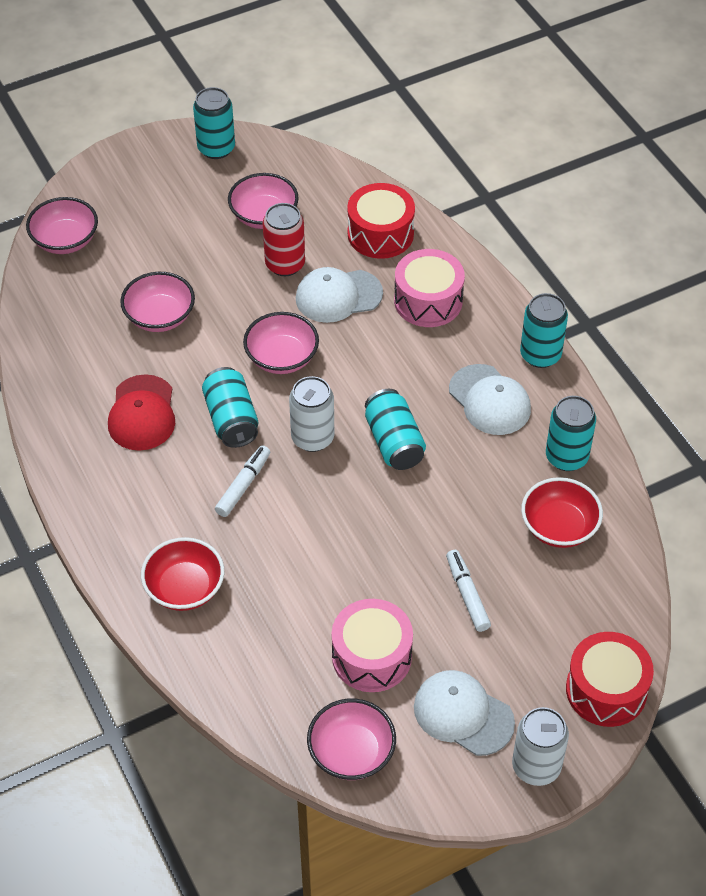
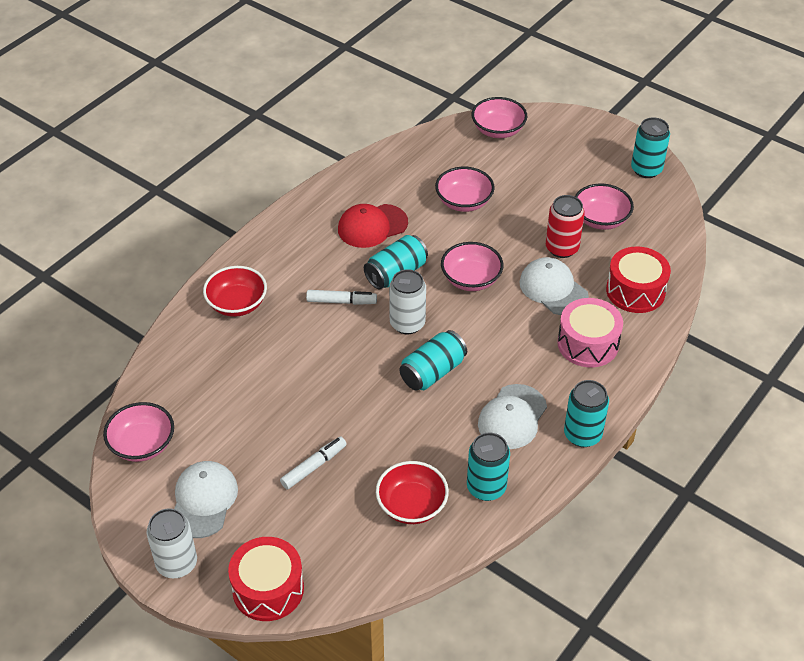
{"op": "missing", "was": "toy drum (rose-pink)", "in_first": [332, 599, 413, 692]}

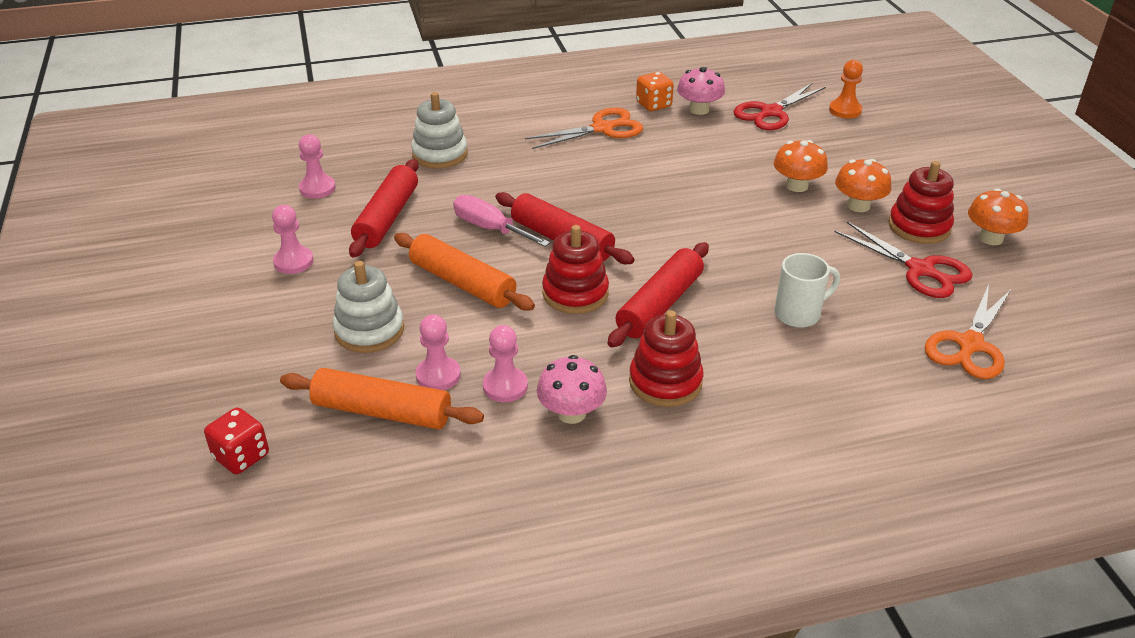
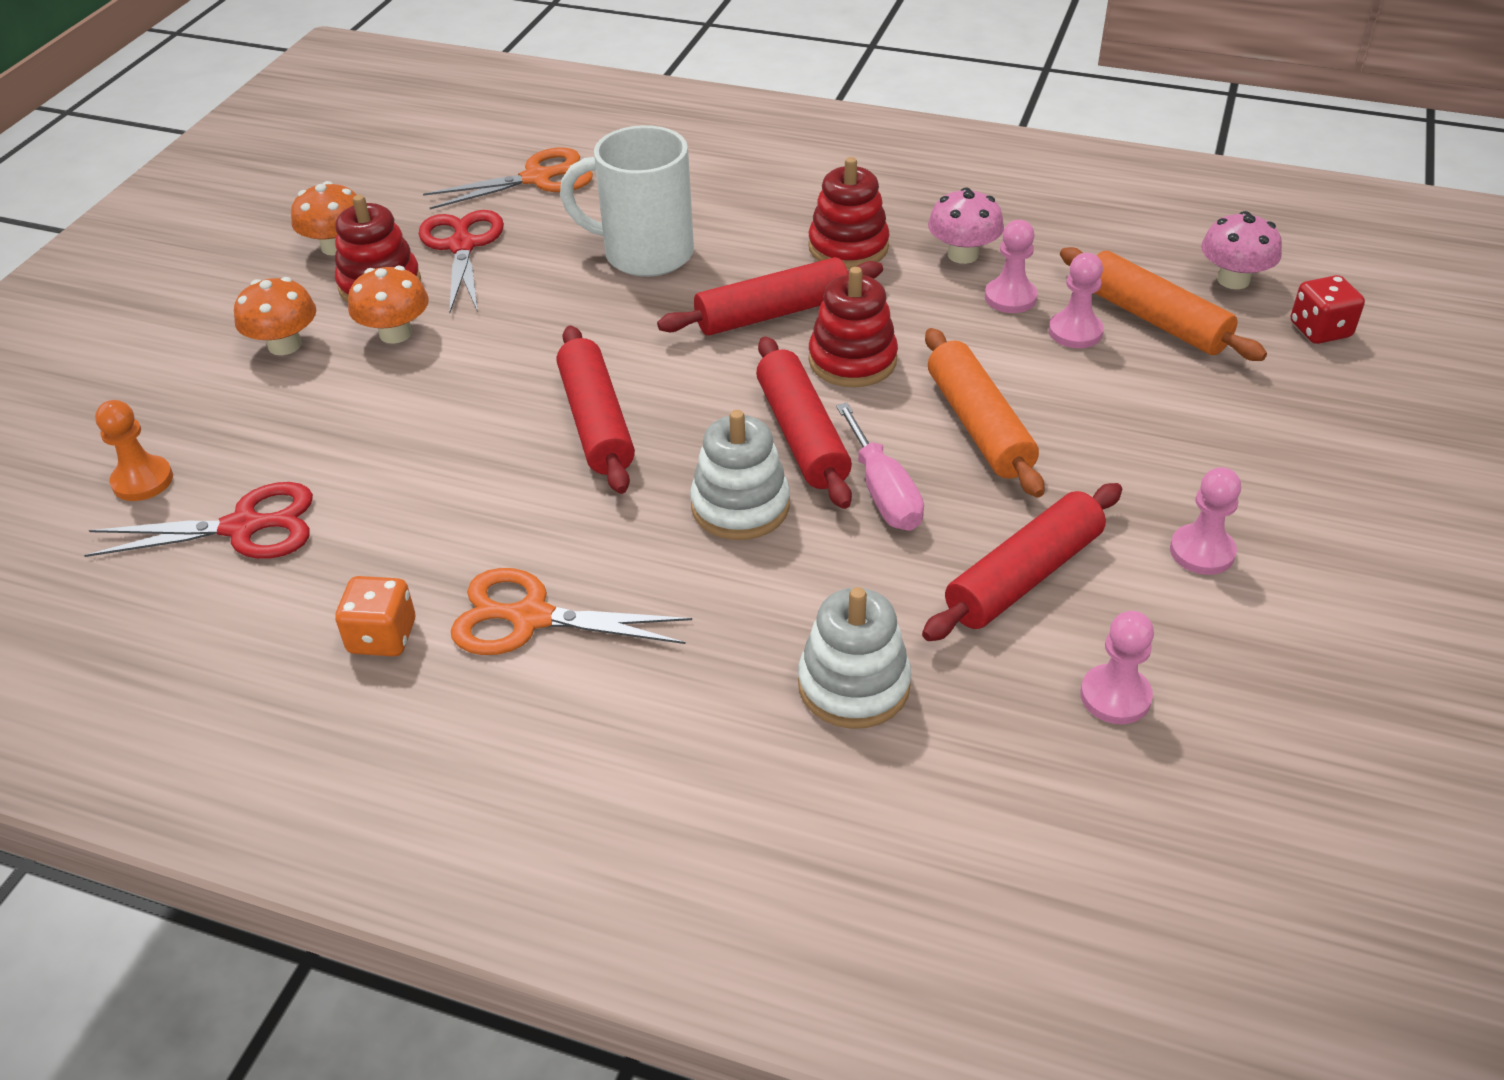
{"op": "relocated", "was": "stacking toy (pure white)", "in_first": [333, 261, 404, 353], "in_second": [690, 410, 790, 540]}
{"op": "relocated", "was": "toadstool (rose-pink)", "in_first": [677, 67, 725, 115], "in_second": [1201, 211, 1282, 289]}
{"op": "relocated", "was": "toadstool (orange-coloured)", "in_first": [774, 140, 828, 192], "in_second": [234, 277, 316, 355]}
{"op": "size", "was": "coffee mug (pure white)", "in_first": [775, 253, 840, 328], "in_second": [560, 125, 694, 277], "ratio": 1.65}
{"op": "appeared", "now": "pastry roller (crimson)", "in_second": [557, 325, 635, 494]}

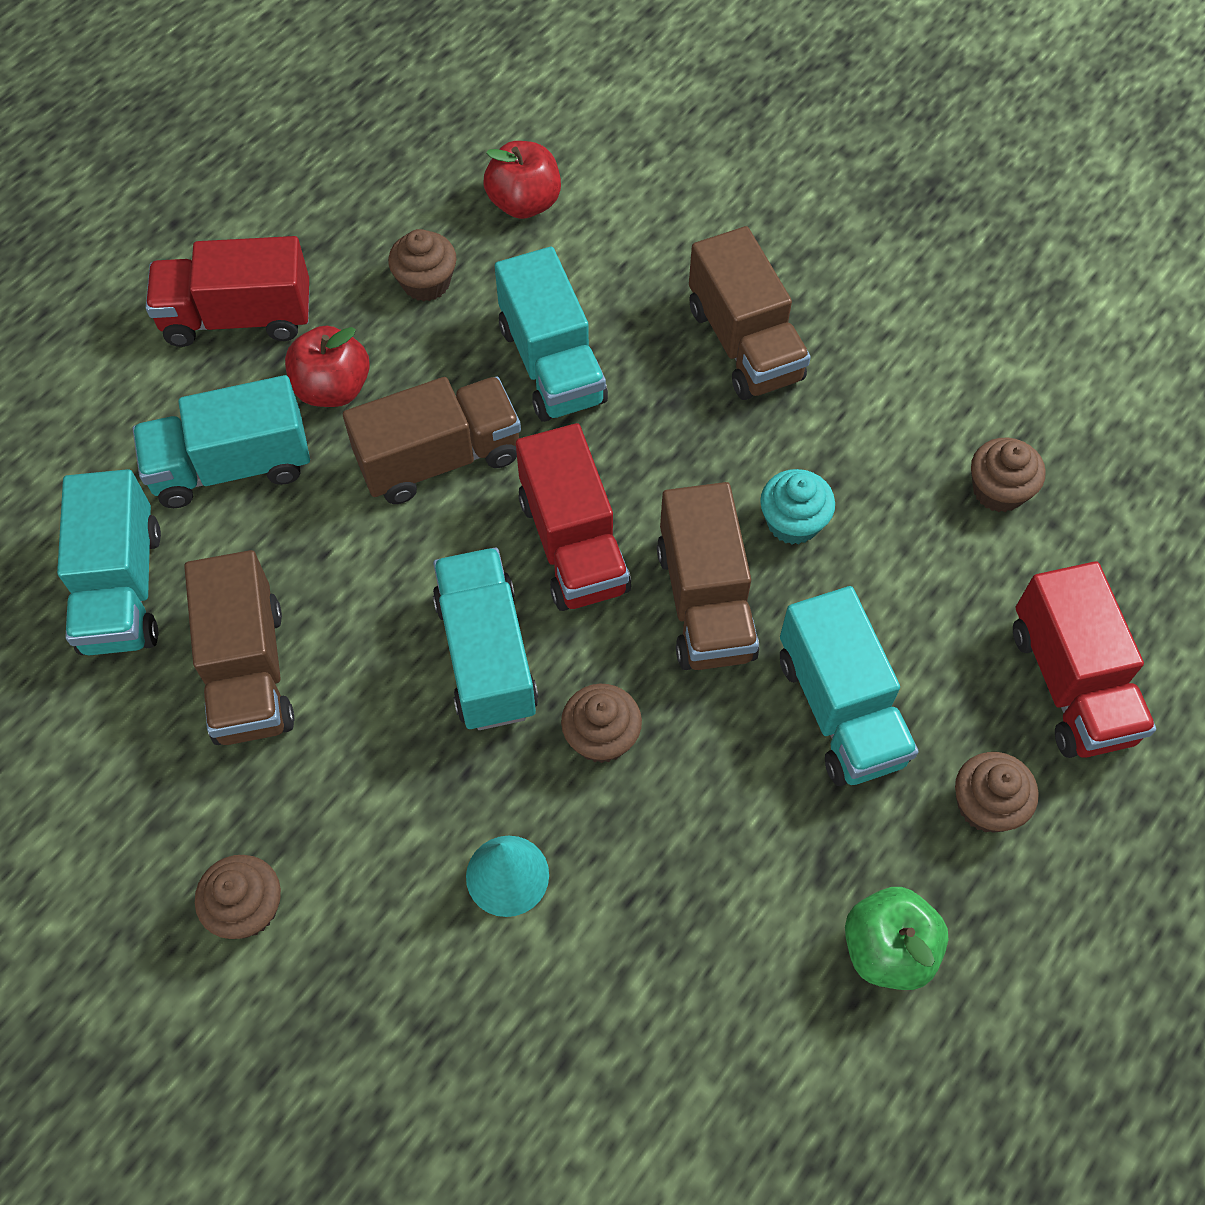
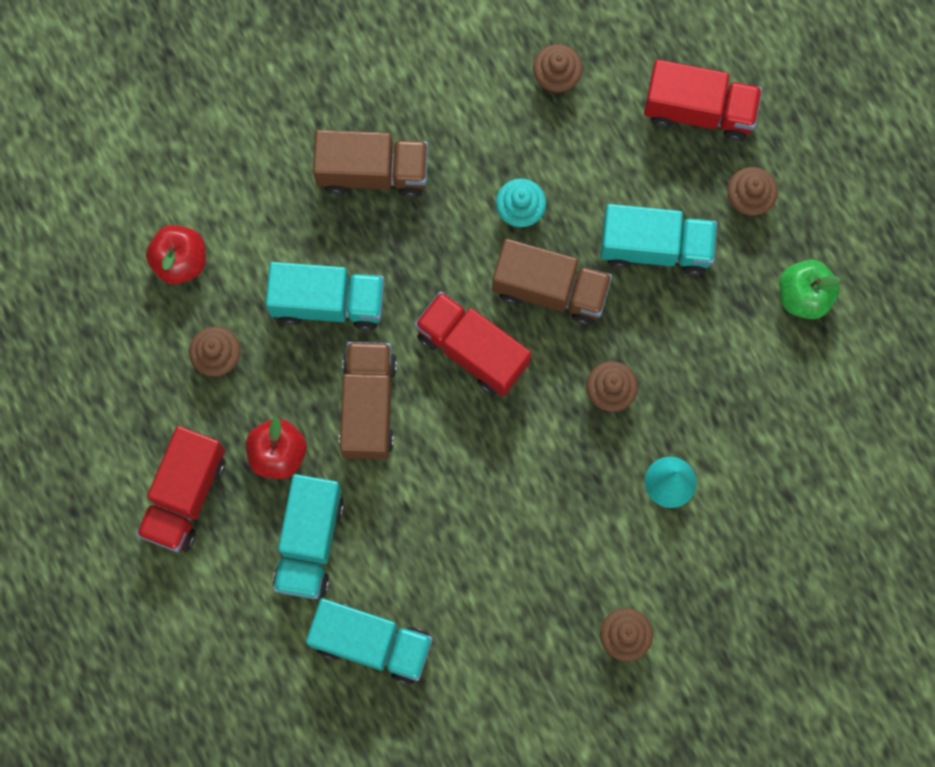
{"op": "missing", "was": "lorry (brown)", "in_first": [184, 550, 295, 745]}
{"op": "missing", "was": "lorry (turquoise)", "in_first": [433, 548, 538, 730]}
{"op": "spun", "was": "lorry (crimson)", "in_first": [516, 423, 631, 611], "in_second": [414, 291, 531, 396], "clockwise": -150}

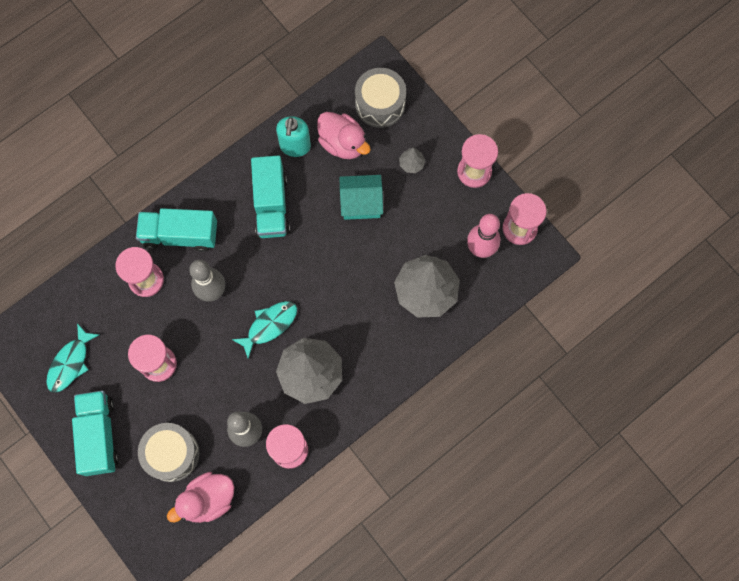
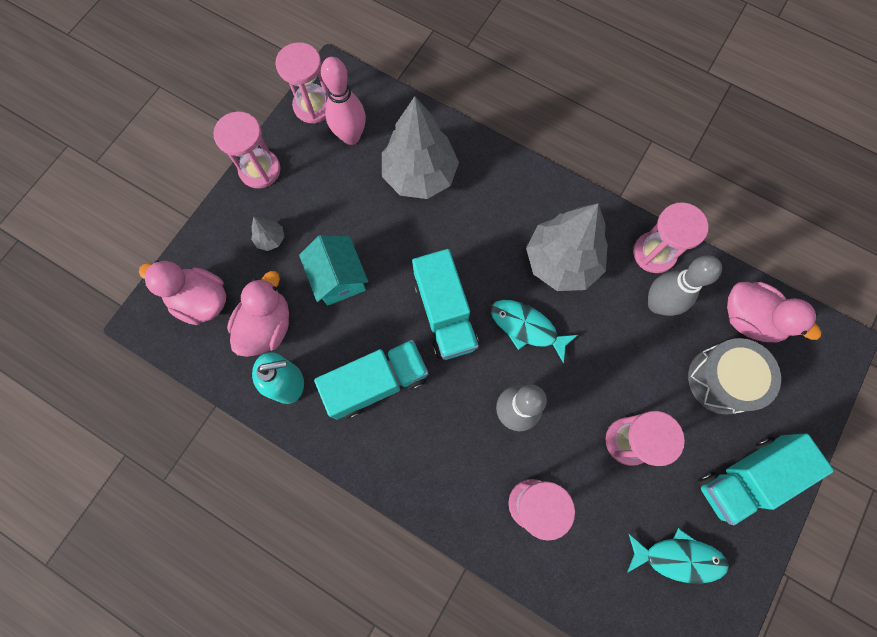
{"op": "relocated", "was": "lorry (turquoise)", "in_first": [136, 208, 217, 252], "in_second": [412, 249, 479, 360]}
{"op": "exchanged", "was": "toy drum (grey)", "now": "toy duck (rose-pink)", "in_first": [355, 68, 406, 128], "in_second": [139, 260, 226, 325]}

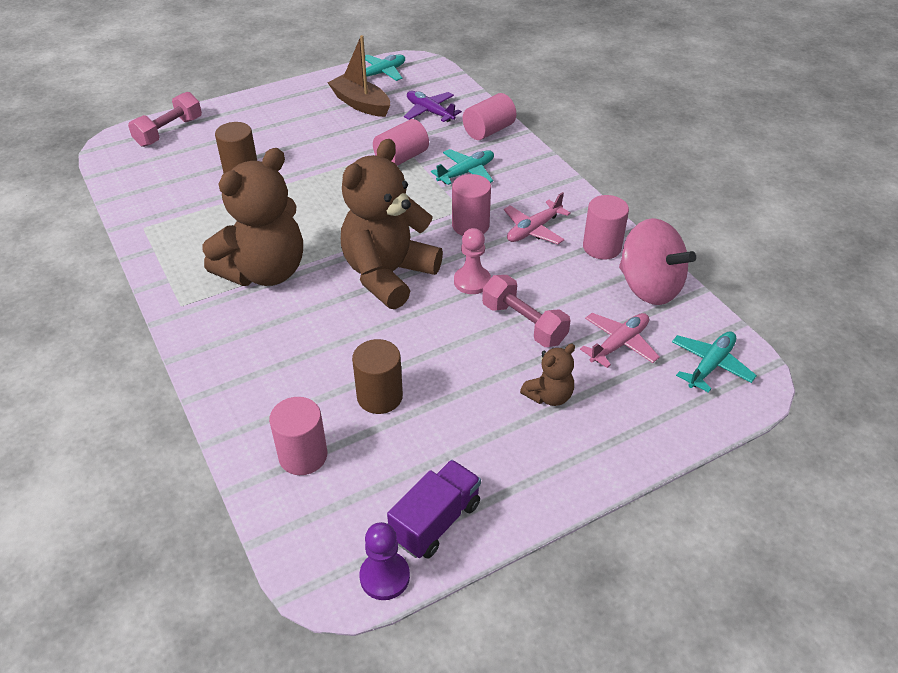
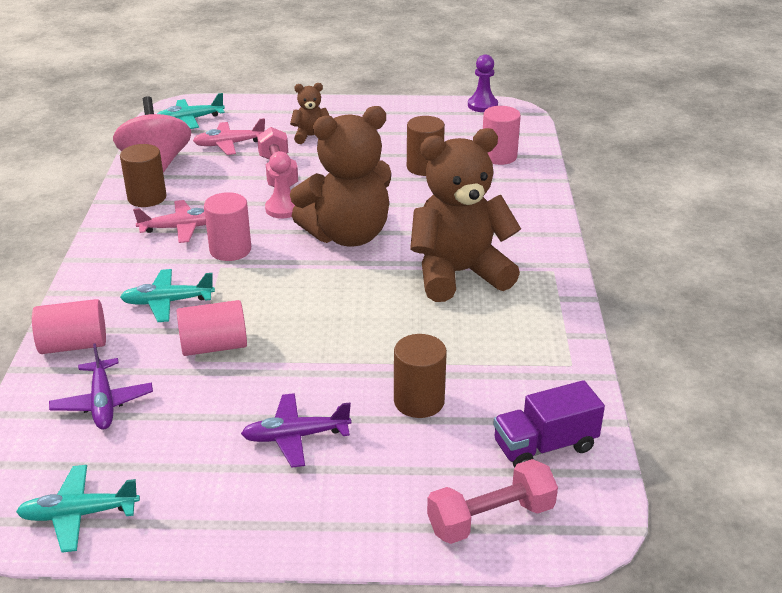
{"op": "missing", "was": "boat (brown)", "in_first": [328, 35, 390, 117]}
{"op": "relocated", "was": "lorry (royal purple)", "in_first": [387, 460, 481, 559], "in_second": [493, 380, 605, 468]}
{"op": "colour", "was": "cylinder (rose-pink)", "now": "cylinder (brown)", "in_first": [583, 195, 629, 260], "in_second": [120, 144, 167, 207]}
{"op": "appeared", "now": "plane (royal purple)", "in_second": [241, 393, 351, 467]}

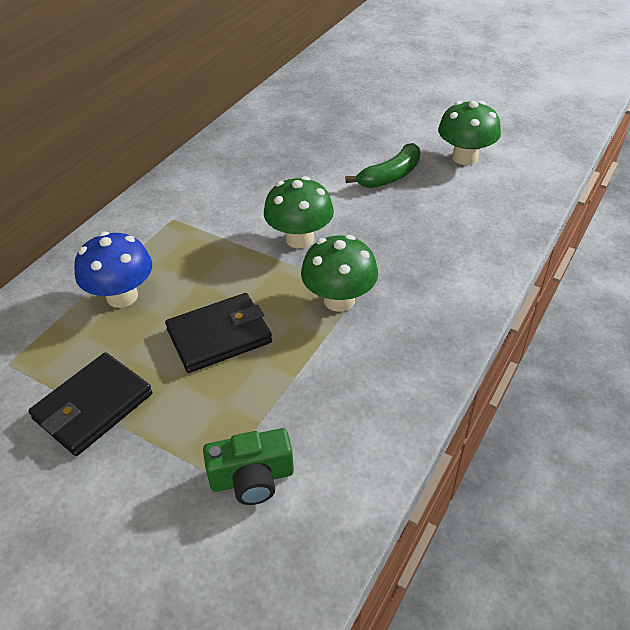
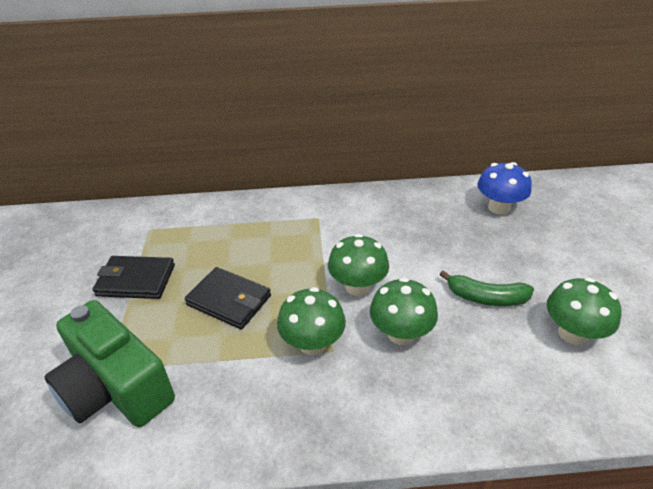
{"op": "relocated", "was": "toadstool (cobalt)", "in_first": [74, 232, 152, 308], "in_second": [478, 162, 532, 215]}
{"op": "size", "was": "compact camera (green)", "in_first": [203, 428, 294, 505], "in_second": [44, 300, 175, 427], "ratio": 1.91}
{"op": "appeared", "now": "toadstool (green)", "in_second": [370, 278, 438, 345]}

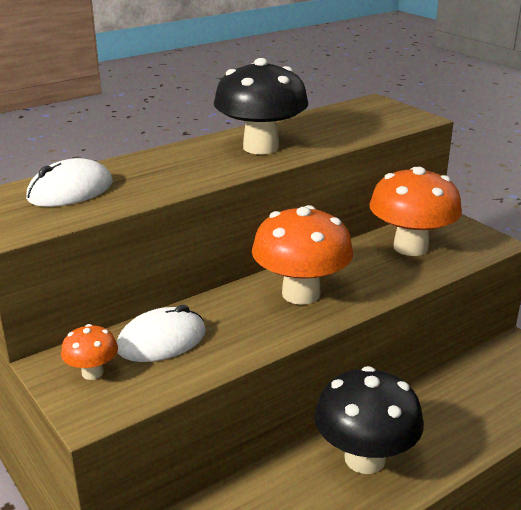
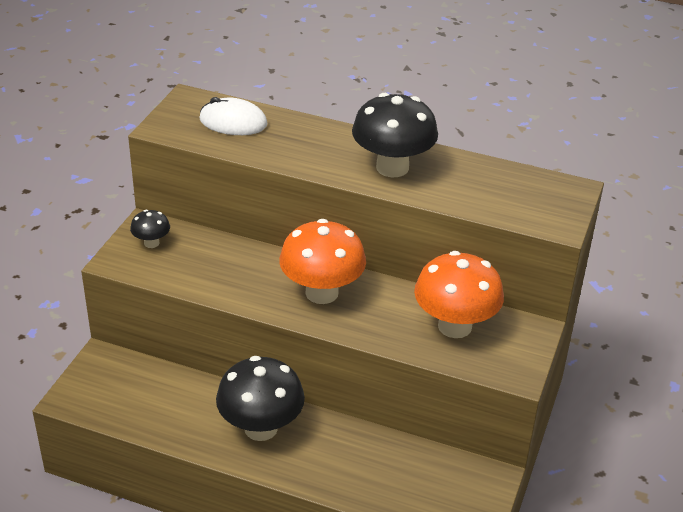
{"op": "colour", "was": "toadstool (orange-coloured)", "now": "toadstool (jet-black)", "in_first": [61, 324, 118, 380], "in_second": [130, 210, 170, 248]}
{"op": "missing", "was": "computer mouse (pure white)", "in_first": [117, 305, 206, 362]}

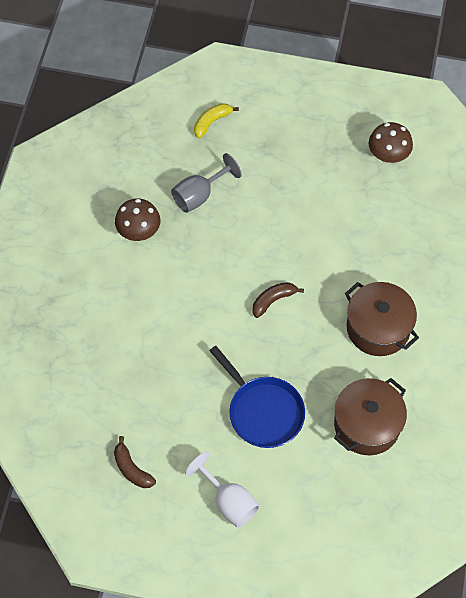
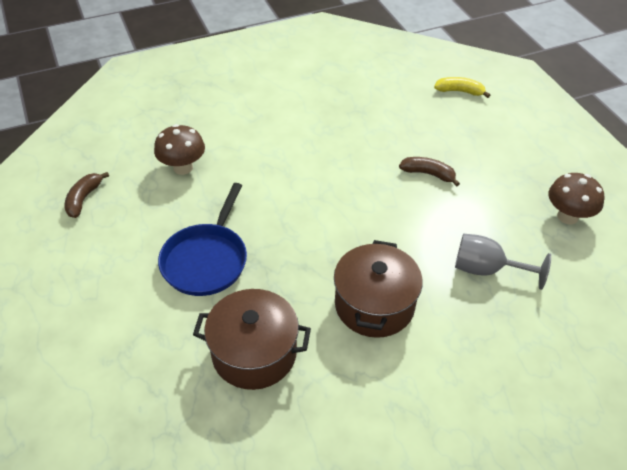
{"op": "relocated", "was": "toadstool (brown)", "in_first": [115, 199, 160, 241], "in_second": [154, 124, 205, 175]}
{"op": "relocated", "was": "wine glass (grey)", "in_first": [171, 153, 242, 213], "in_second": [455, 234, 551, 290]}
{"op": "missing", "was": "wine glass (pure white)", "in_first": [185, 452, 260, 528]}
{"op": "relocated", "was": "banana (brown)", "in_first": [252, 282, 304, 318], "in_second": [399, 157, 460, 187]}

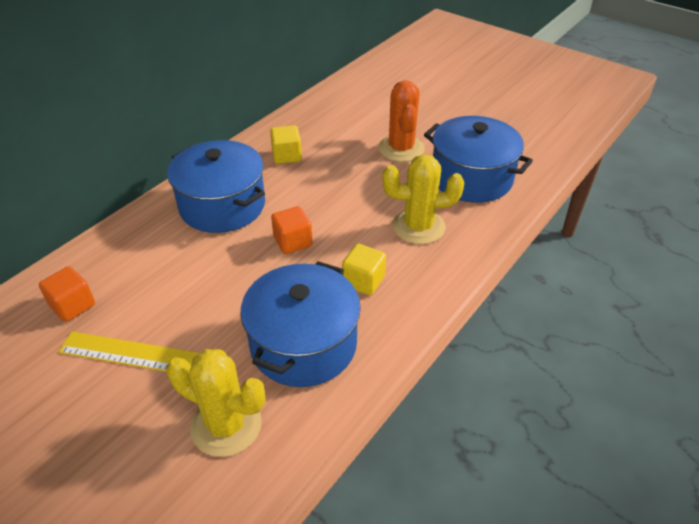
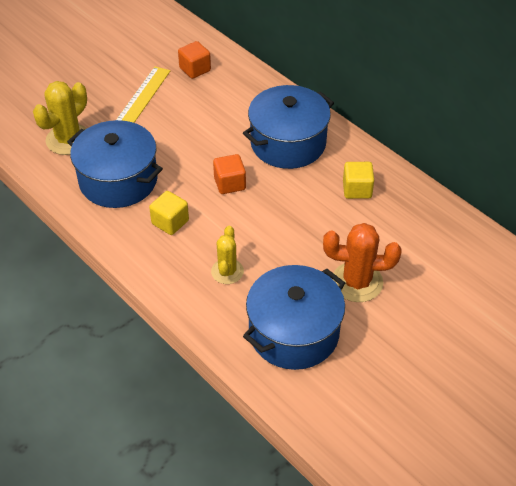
{"op": "size", "was": "saguaro cactus (yellow)", "in_first": [382, 154, 464, 244], "in_second": [211, 226, 244, 284], "ratio": 0.64}

